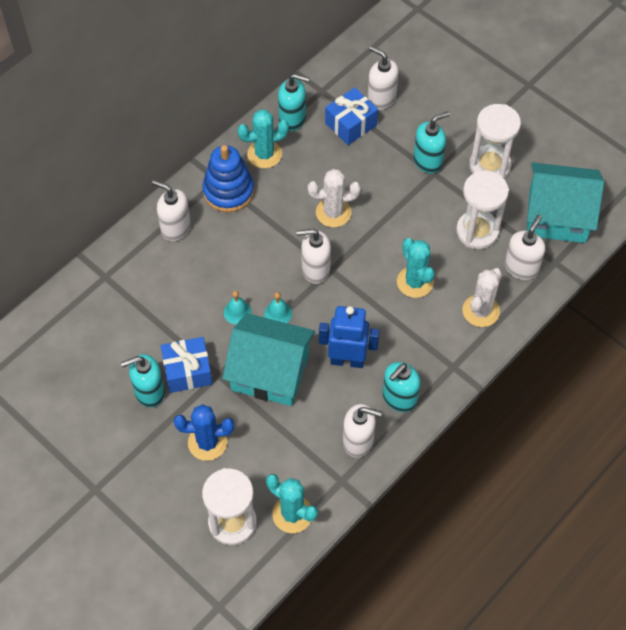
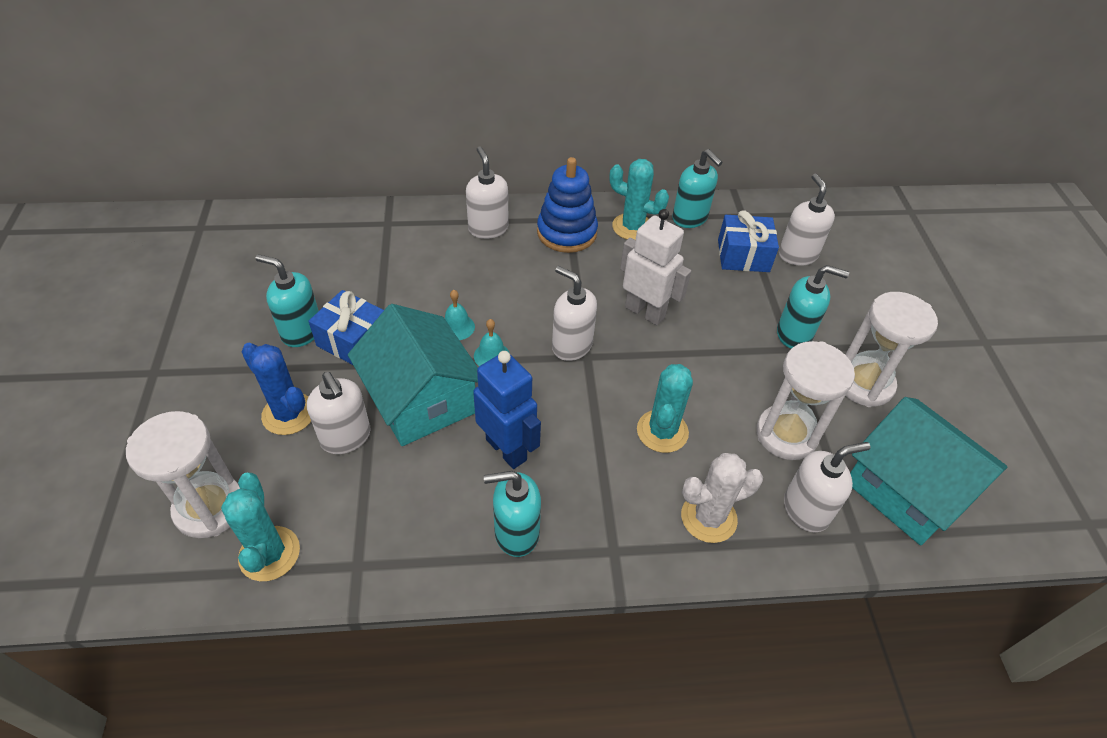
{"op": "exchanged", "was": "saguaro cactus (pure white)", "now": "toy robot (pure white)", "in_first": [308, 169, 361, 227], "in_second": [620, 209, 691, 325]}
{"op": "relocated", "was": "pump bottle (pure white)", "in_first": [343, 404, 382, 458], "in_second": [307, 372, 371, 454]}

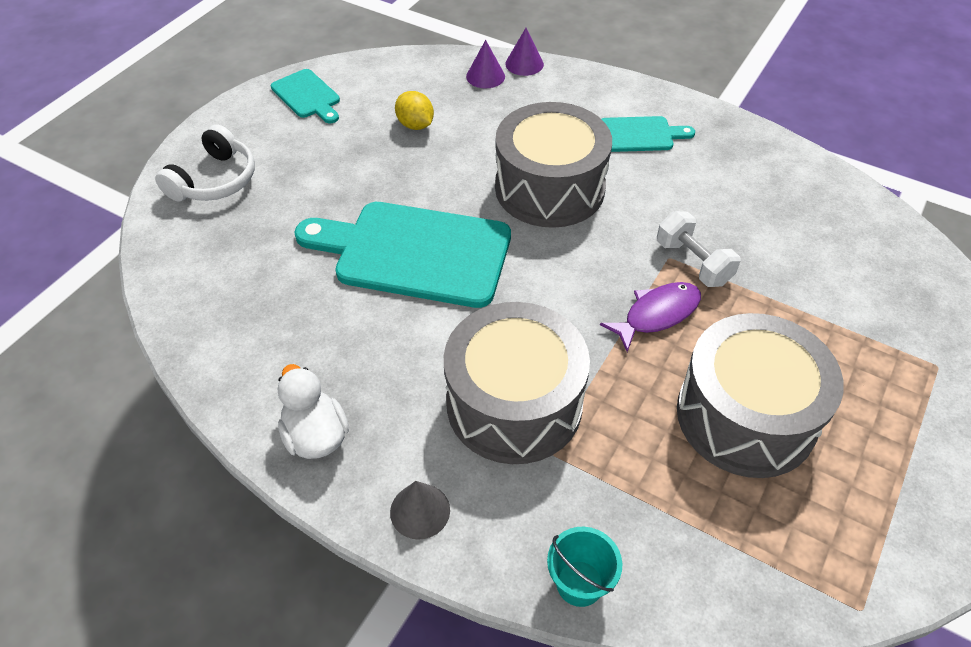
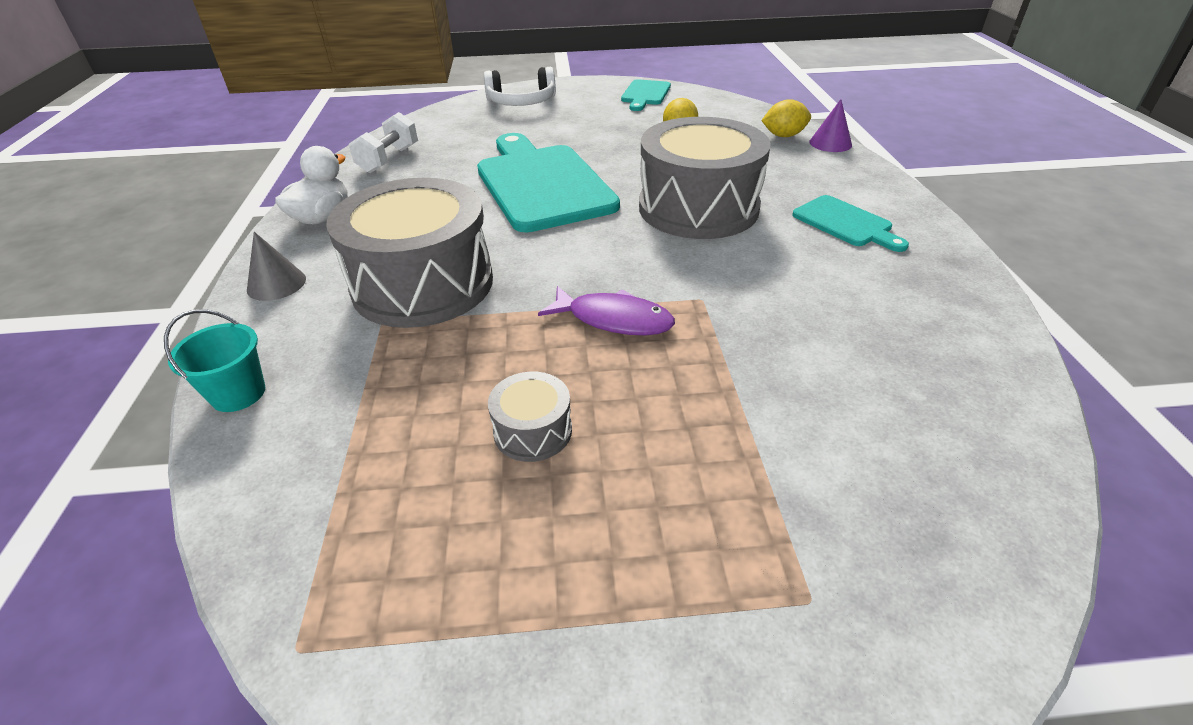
{"op": "exchanged", "was": "cone (royal purple)", "now": "lemon (yellow)", "in_first": [466, 40, 505, 89], "in_second": [761, 99, 811, 137]}
{"op": "relocated", "was": "dumbbell (pure white)", "in_first": [657, 211, 740, 287], "in_second": [349, 112, 418, 173]}
{"op": "size", "was": "toy drum (grey)", "in_first": [677, 313, 844, 478], "in_second": [488, 372, 572, 462], "ratio": 0.43}

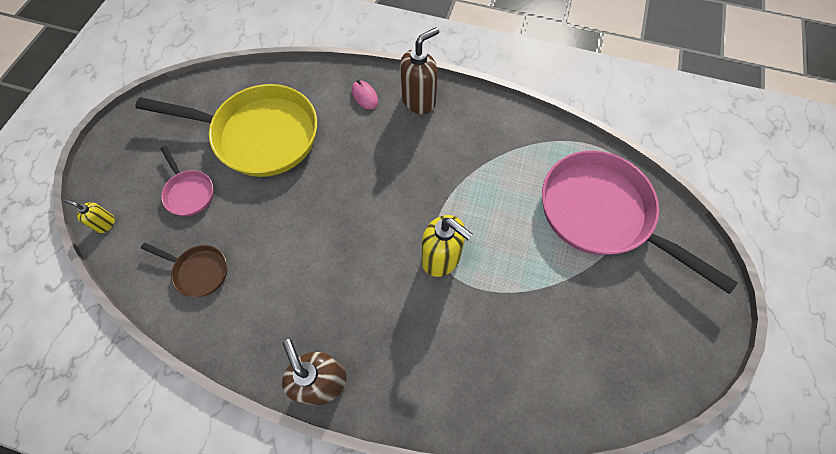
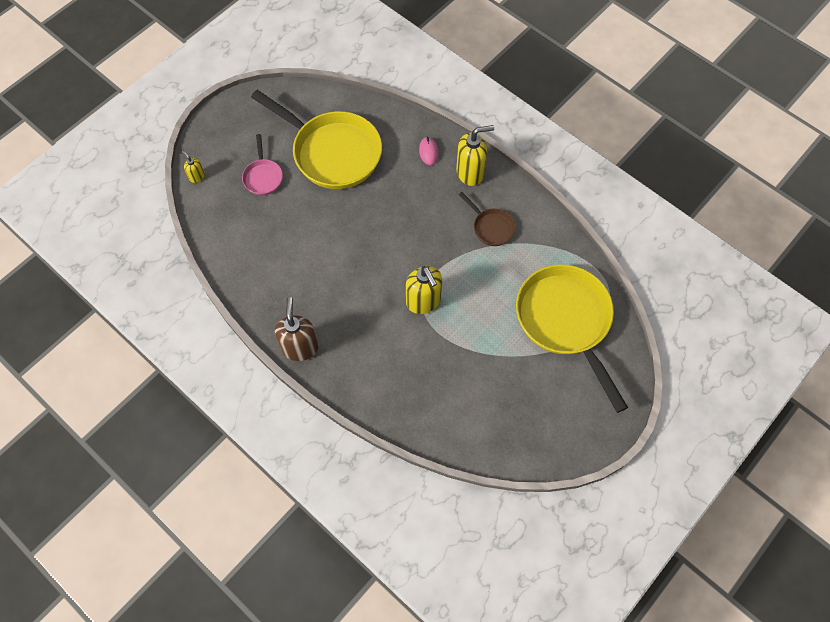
{"op": "relocated", "was": "skillet (brown)", "in_first": [141, 243, 227, 297], "in_second": [459, 192, 516, 246]}
{"op": "colour", "was": "pump bottle (brown)", "now": "pump bottle (yellow)", "in_first": [400, 27, 439, 114], "in_second": [456, 125, 494, 186]}
{"op": "colour", "was": "skillet (rose-pink)", "now": "skillet (yellow)", "in_first": [542, 151, 738, 294], "in_second": [516, 264, 628, 413]}

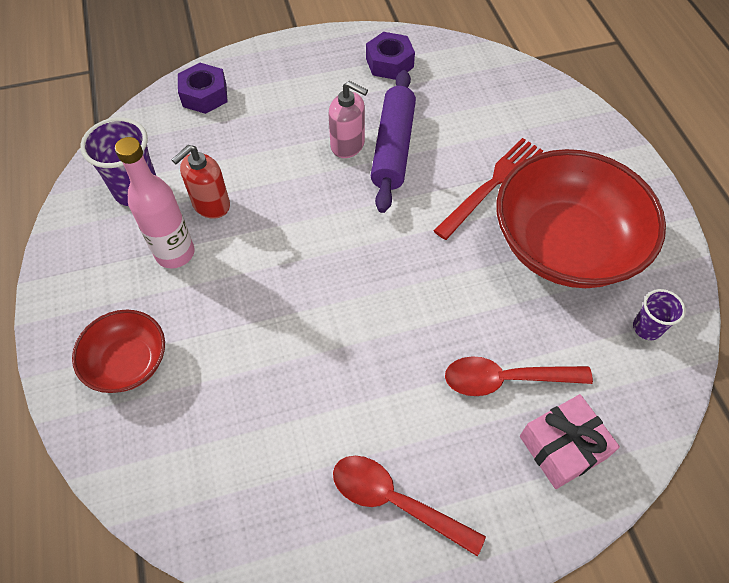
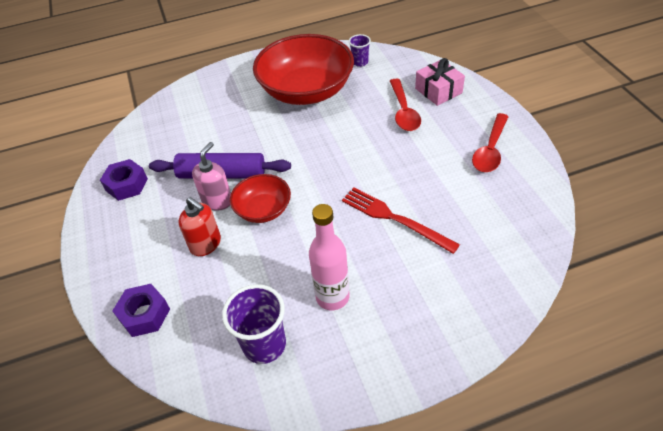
{"op": "relocated", "was": "serving bowl (crimson)", "in_first": [72, 310, 165, 393], "in_second": [230, 174, 291, 223]}
{"op": "relocated", "was": "pump bottle (crimson)", "in_first": [172, 145, 230, 219], "in_second": [178, 197, 221, 256]}
{"op": "relocated", "was": "table fork (crimson)", "in_first": [434, 138, 543, 240], "in_second": [342, 188, 460, 254]}

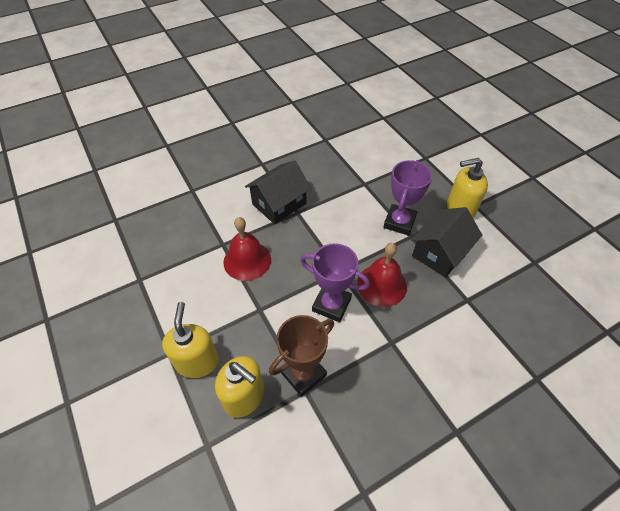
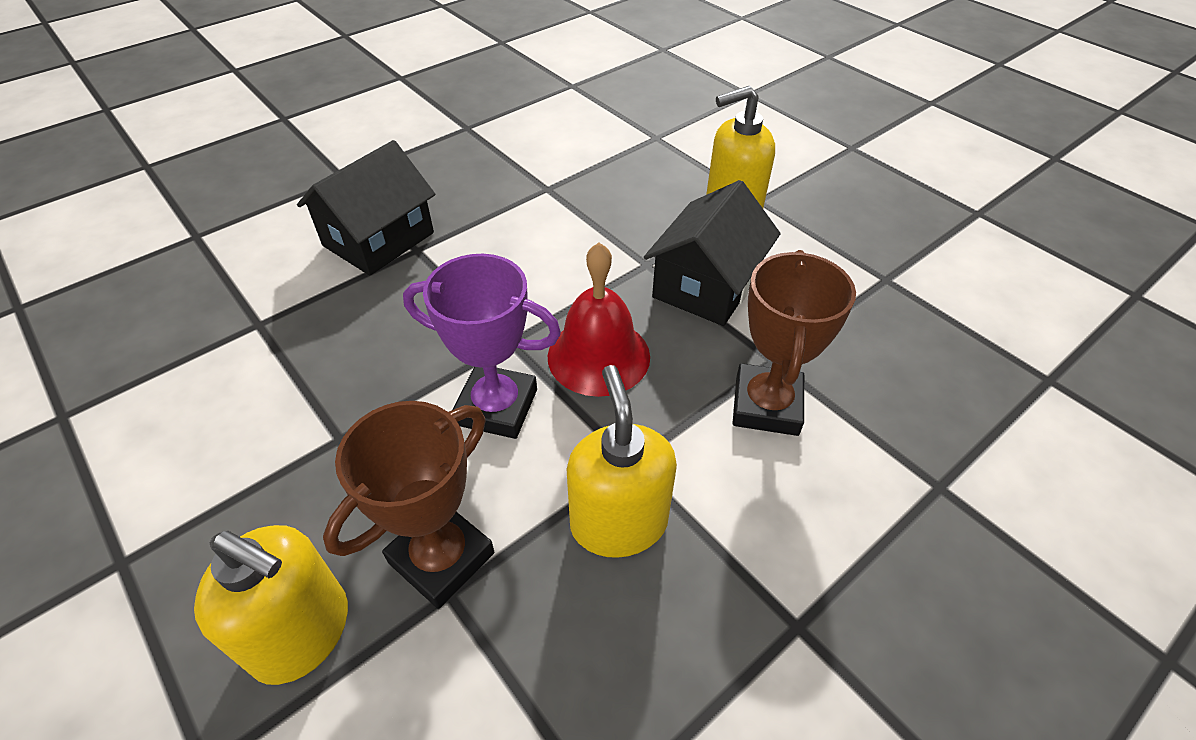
{"op": "relocated", "was": "pump bottle (yellow)", "in_first": [162, 302, 219, 378], "in_second": [567, 365, 677, 558]}
{"op": "missing", "was": "hand bell (crimson)", "in_first": [223, 217, 271, 281]}
{"op": "missing", "was": "trophy (royal purple)", "in_first": [383, 160, 432, 236]}
{"op": "appeared", "now": "trophy (brown)", "in_second": [732, 250, 856, 436]}

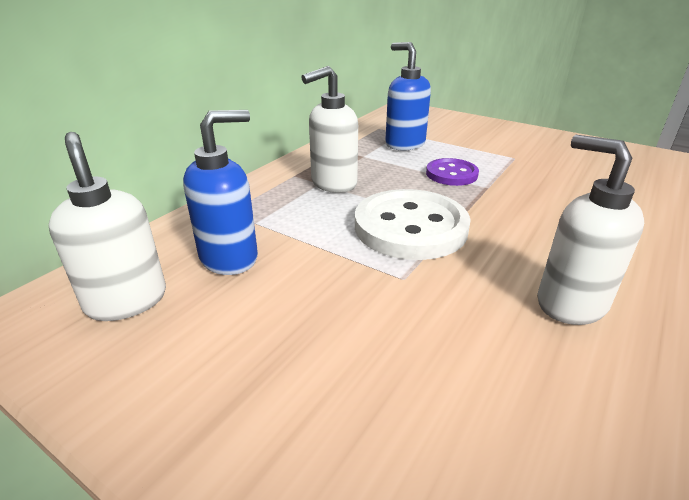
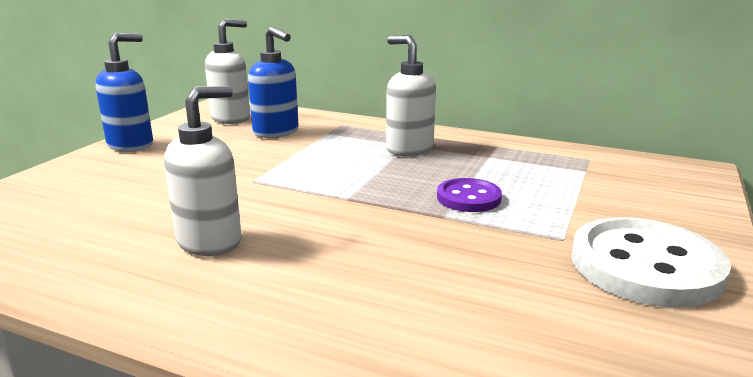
{"op": "relocated", "was": "button (pure white)", "in_first": [355, 189, 471, 260], "in_second": [571, 217, 731, 308]}
{"op": "relocated", "was": "pump bottle (cobalt)", "in_first": [385, 42, 431, 151], "in_second": [96, 33, 153, 152]}

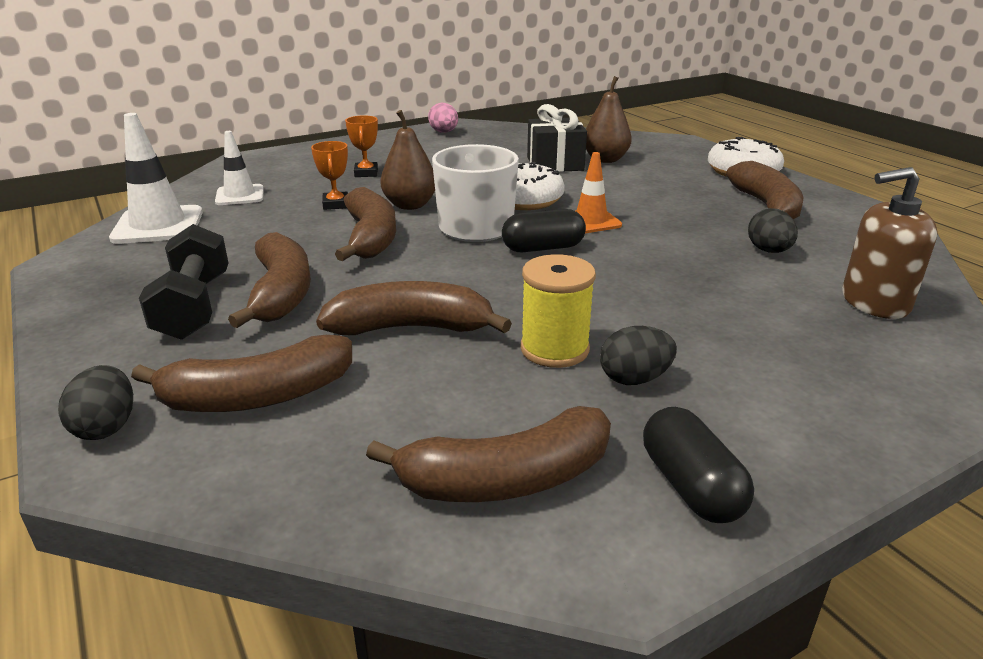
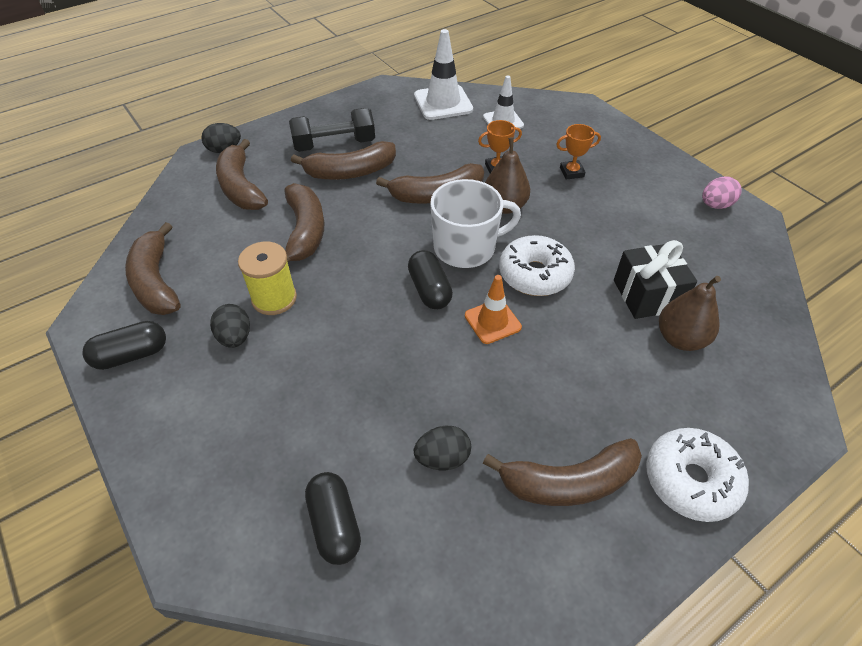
{"op": "exchanged", "was": "pump bottle (brown)", "now": "pill (jet-black)", "in_first": [842, 167, 938, 319], "in_second": [305, 472, 361, 565]}

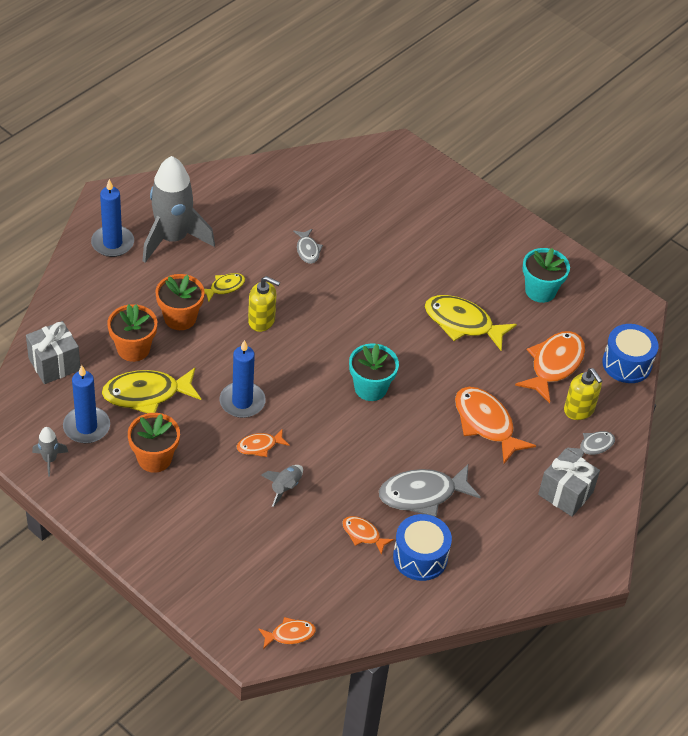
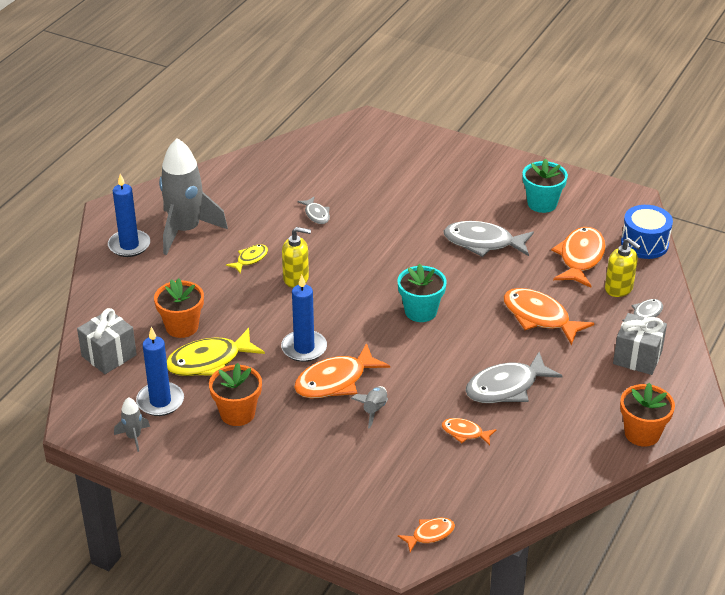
{"op": "relocated", "was": "potted plant (orange-coloured)", "in_first": [155, 274, 205, 330], "in_second": [620, 383, 675, 447]}
{"op": "size", "was": "fish figure (orange-coloured)", "in_first": [237, 430, 290, 457], "in_second": [294, 343, 390, 398], "ratio": 1.9}
{"op": "missing", "was": "toy drum (cobalt)", "in_first": [393, 514, 452, 581]}
{"op": "colour", "was": "fish figure (yellow)", "now": "fish figure (grey)", "in_first": [424, 295, 517, 350], "in_second": [444, 221, 534, 257]}

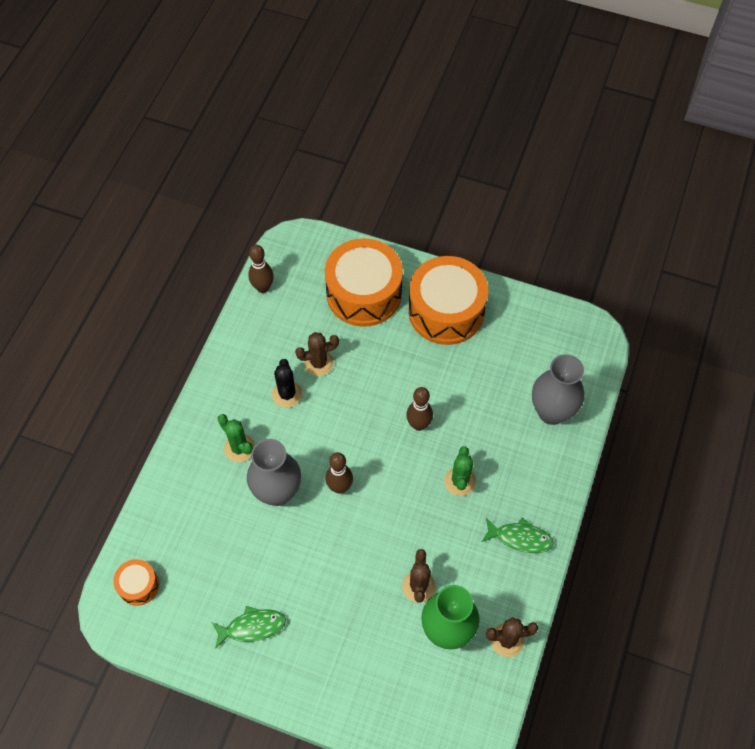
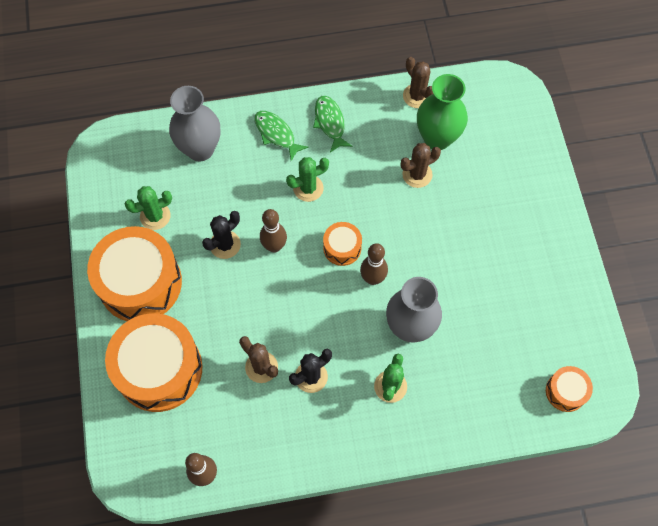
{"op": "relocated", "was": "fish figure (green)", "in_first": [212, 606, 286, 649], "in_second": [254, 111, 309, 161]}
{"op": "appeared", "now": "saguaro cactus (green)", "in_second": [125, 186, 172, 230]}
{"op": "appeared", "now": "saguaro cactus (jet-black)", "in_second": [202, 211, 241, 259]}
{"op": "appeared", "now": "toy drum (orange-coloured)", "in_second": [323, 222, 362, 266]}

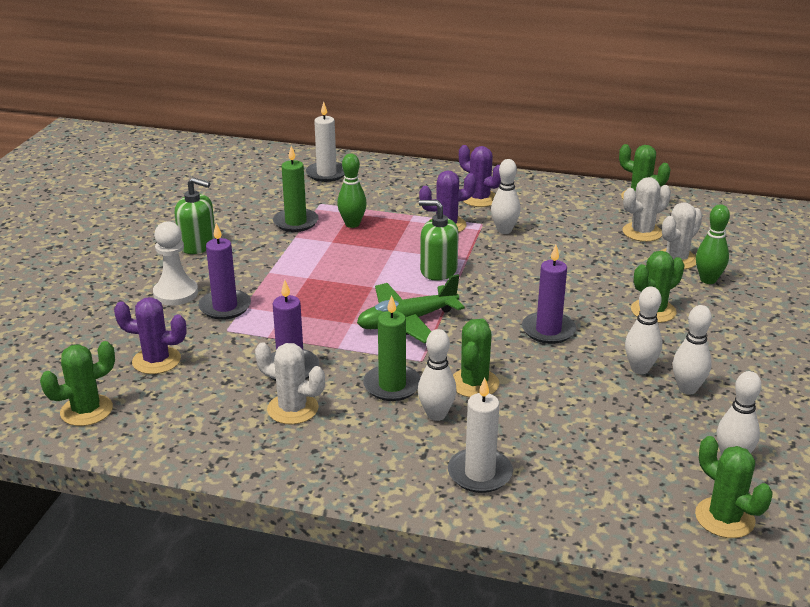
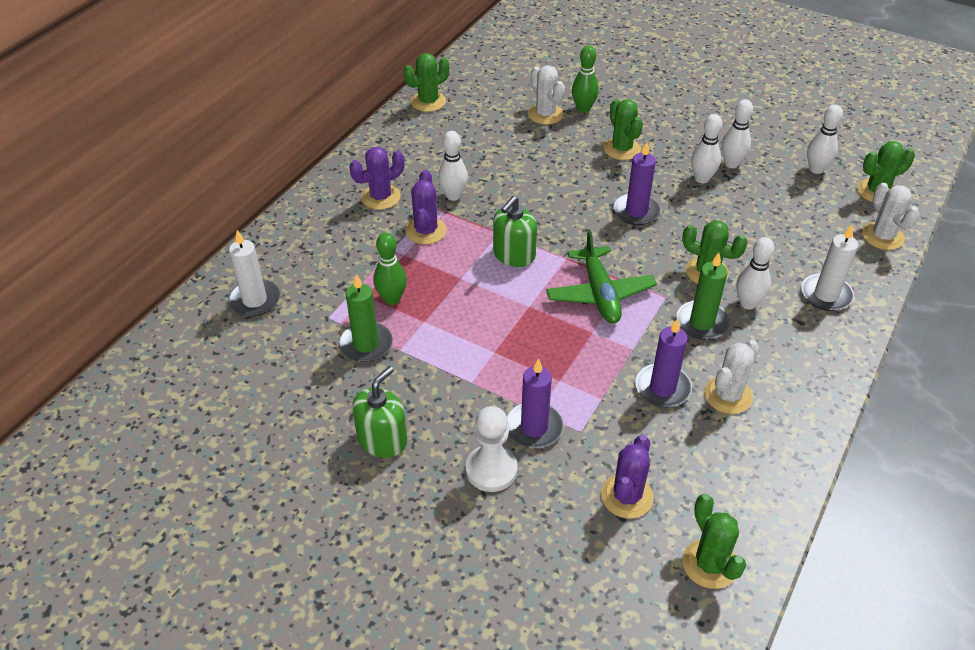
{"op": "relocated", "was": "saguaro cactus (pure white)", "in_first": [622, 177, 671, 242], "in_second": [862, 183, 920, 250]}

